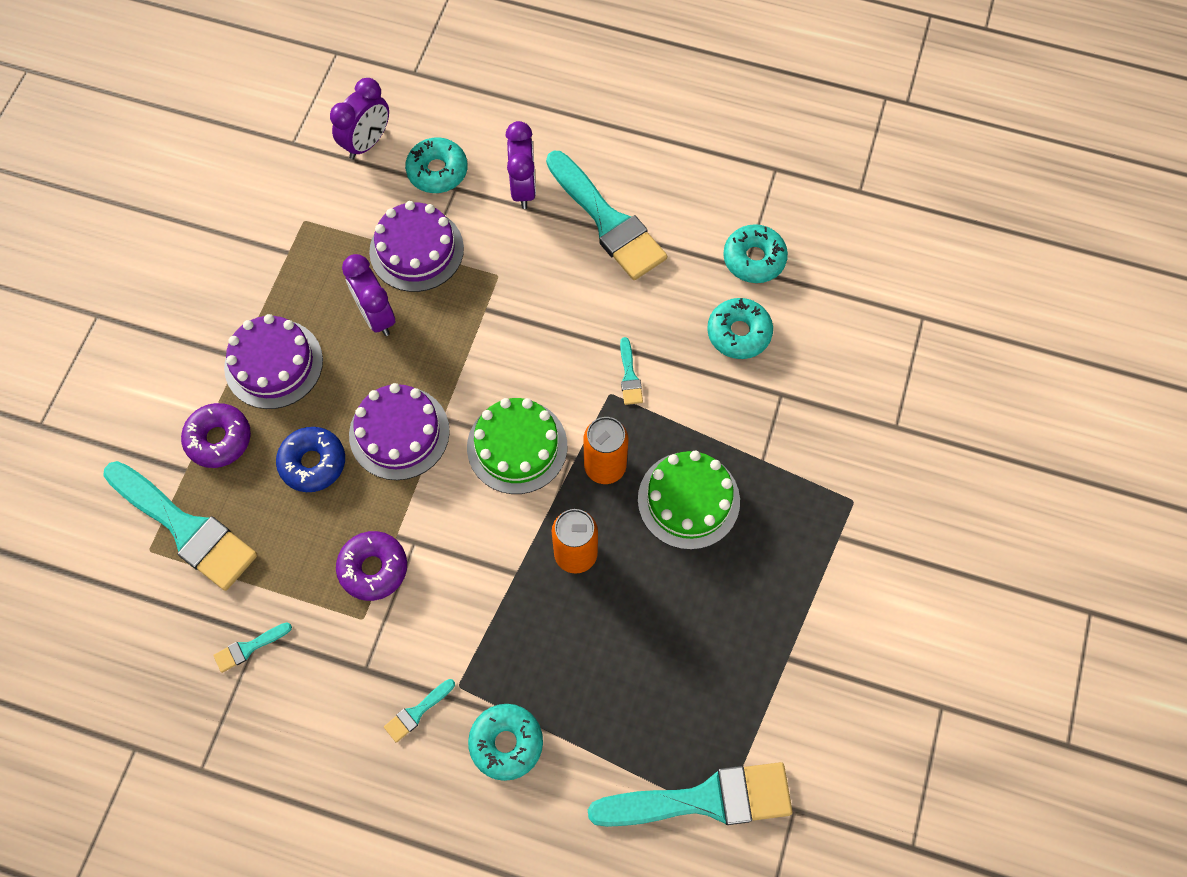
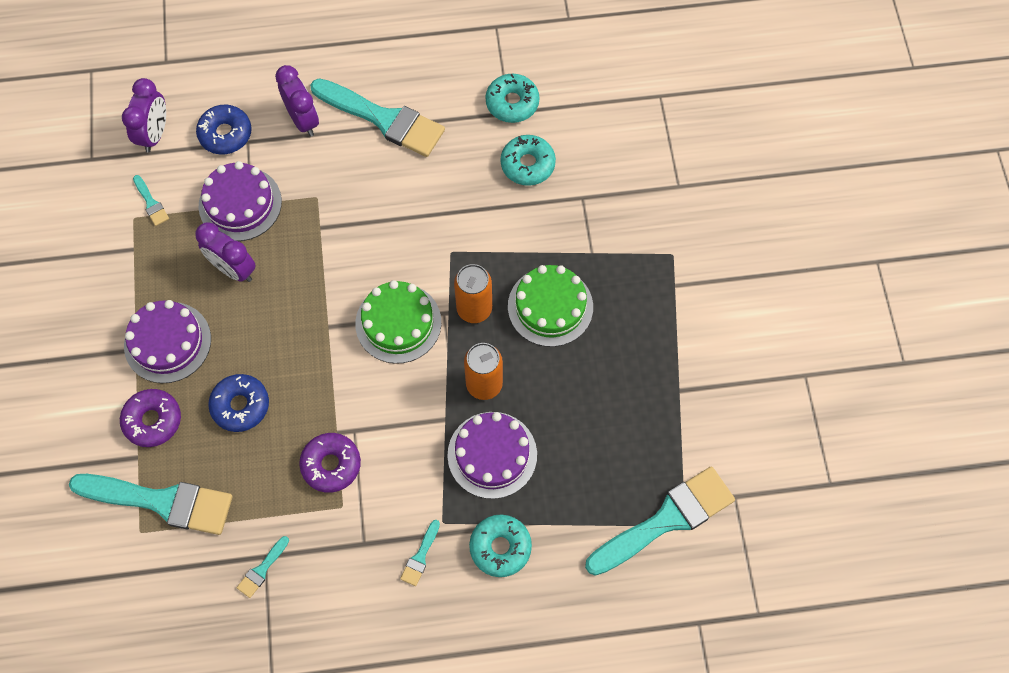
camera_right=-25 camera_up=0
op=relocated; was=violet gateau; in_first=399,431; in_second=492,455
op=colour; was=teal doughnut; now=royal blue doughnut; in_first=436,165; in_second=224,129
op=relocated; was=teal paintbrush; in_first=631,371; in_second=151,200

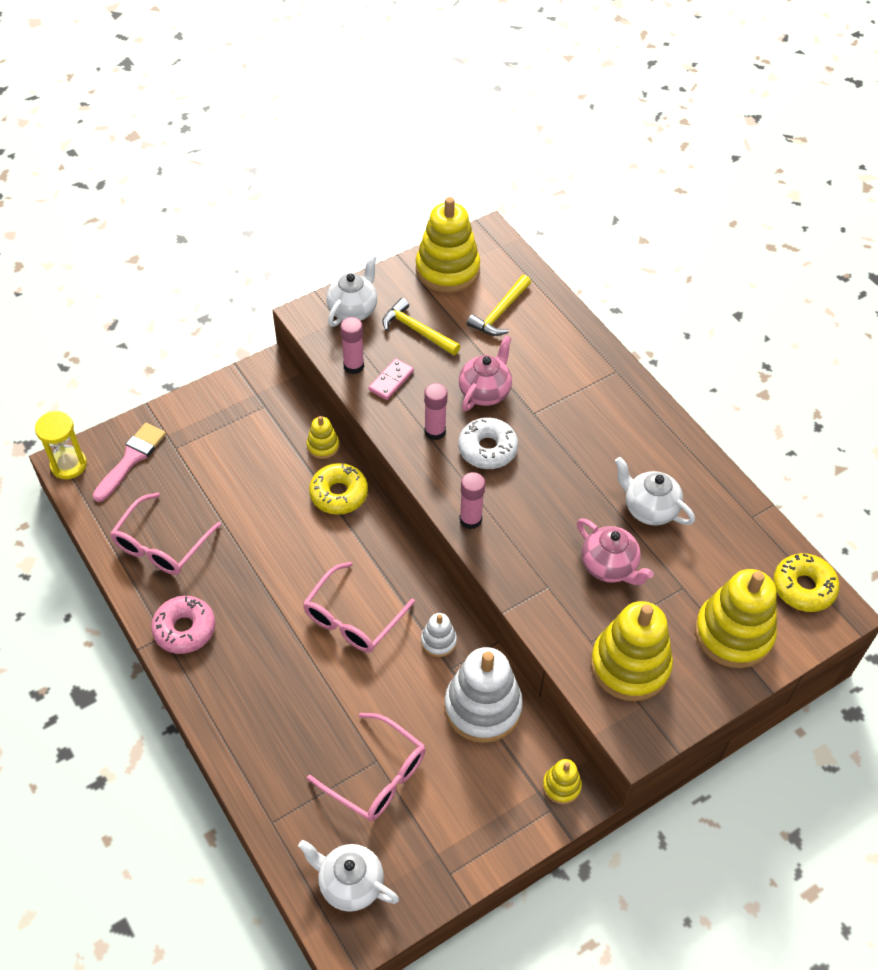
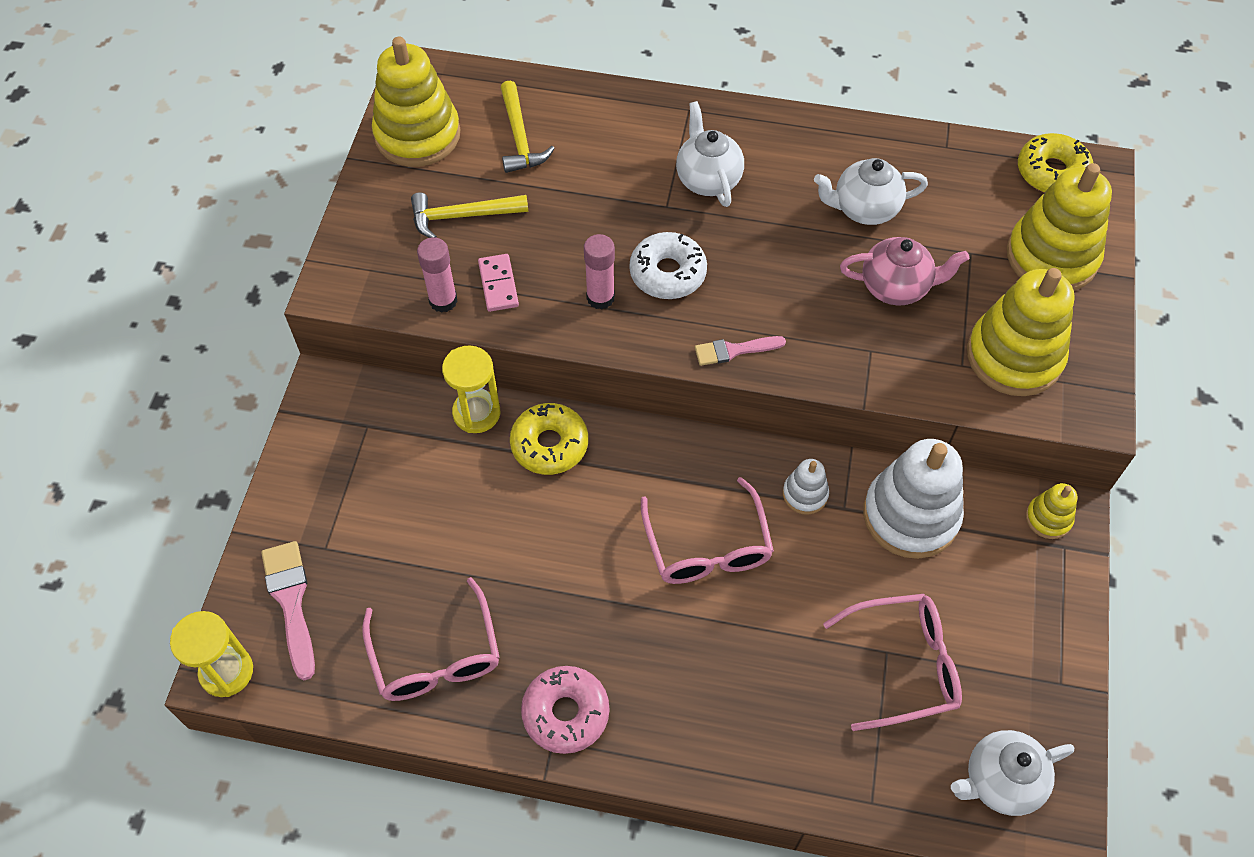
camera_right=-45 camera_up=5
op=exchanged; was=golden ring stacker; now=golden hourglass; in_first=323,437; in_second=471,389
op=relocated; was=snow-white china teapot; in_first=351,291; in_second=710,154
op=missing; was=rosy china teapot; in_first=485,373
op=exchanged; was=rosy stick of glue; now=rosy paintbrush; in_first=472,500; in_second=740,351

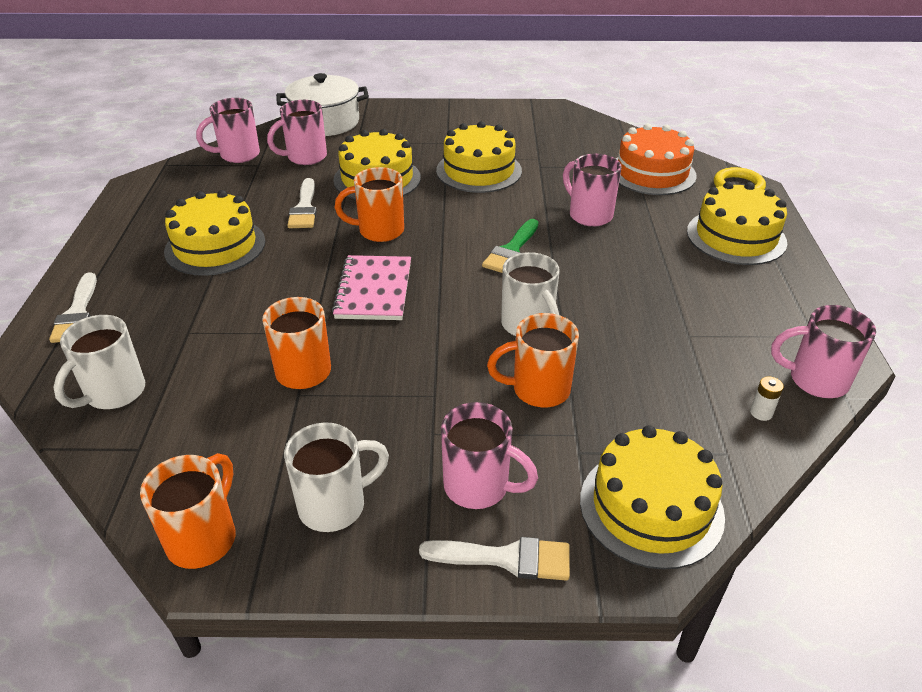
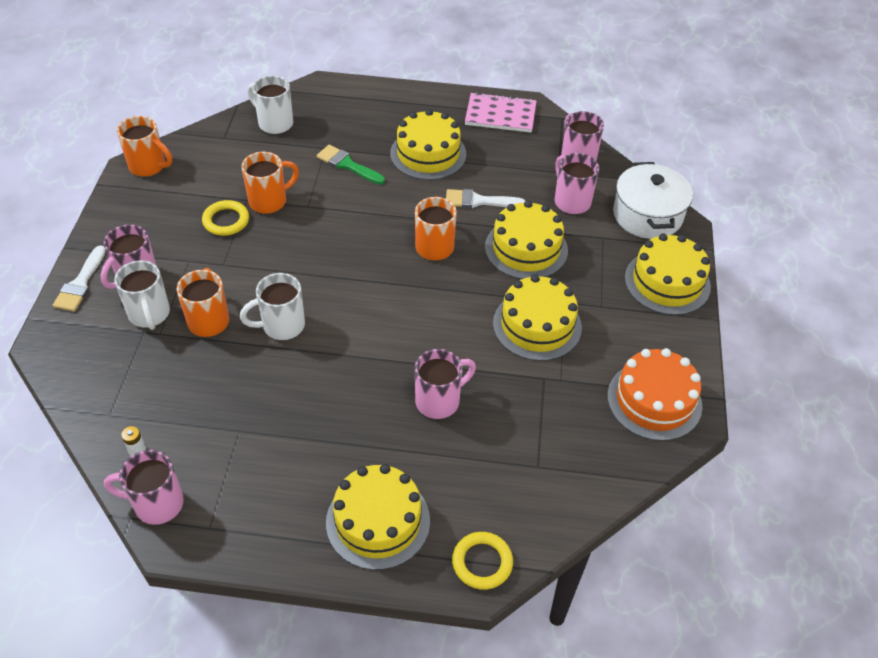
camera_right=95 camera_up=10
op=missing; was=snow-white paintbrush; in_first=73,307
op=relocated; was=snow-white coffee mug; in_first=336,477; in_second=142,295
op=relocated; was=rosy notebook; in_first=371,287; in_second=500,112
op=relocated; was=green paintbrush; in_first=510,246; in_second=351,164
op=relocated; was=golden gateau; in_first=652,497; in_second=668,274
op=relocated; was=orange-coloured gateau; in_first=656,159; in_second=654,394
op=spun; was=rosy coffee mug; in_first=823,351; in_second=144,487; clockwise=-105
op=appeared; now=golden ring; in_second=225,218

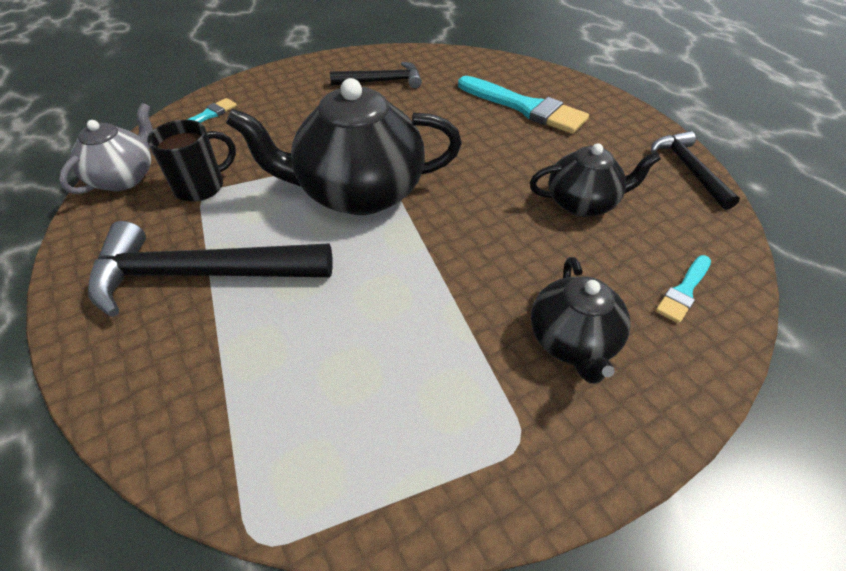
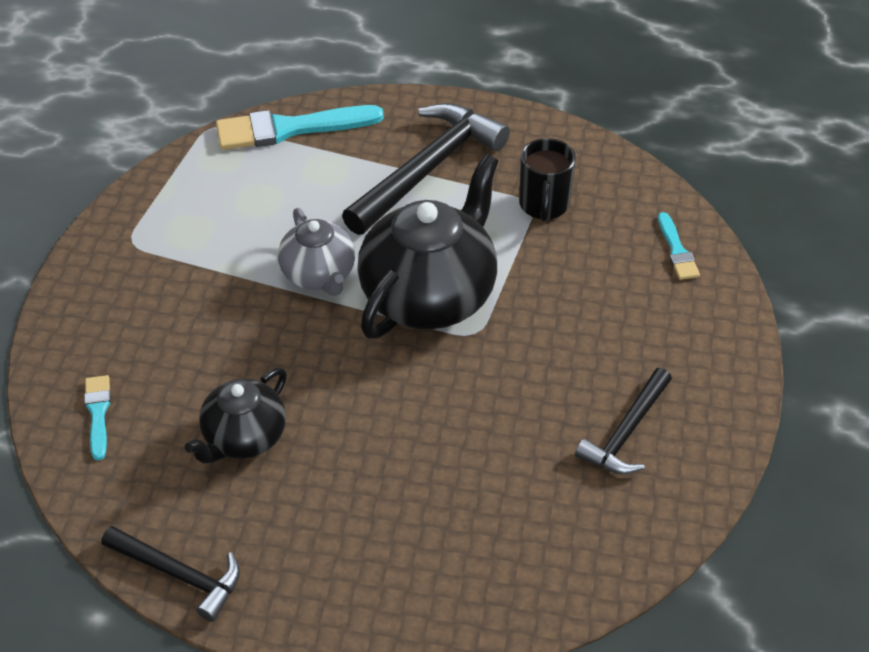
camera_right=130 camera_up=0
op=relocated; was=ash-grey china teapot; in_first=106,148; in_second=316,252
op=relocated; was=teal paintbrush; in_first=523,105; in_second=300,127
op=missing; was=black china teapot; in_first=581,320

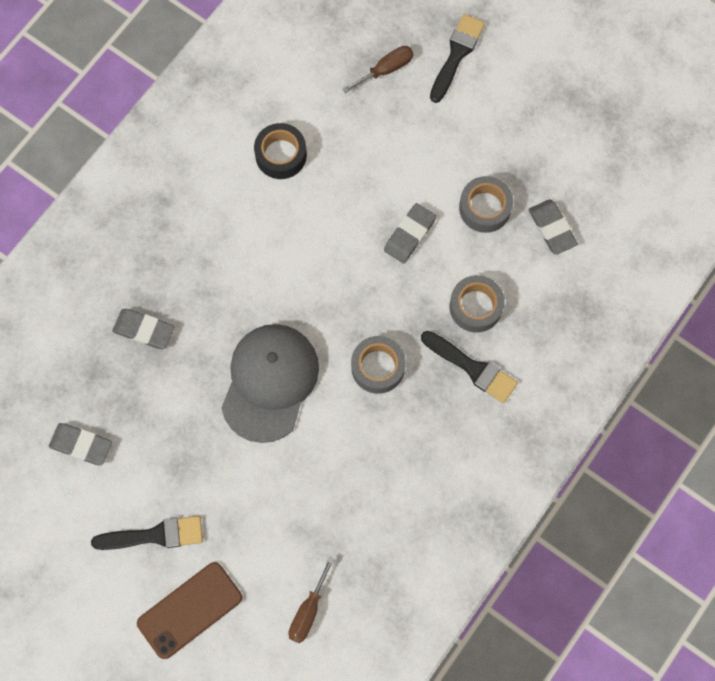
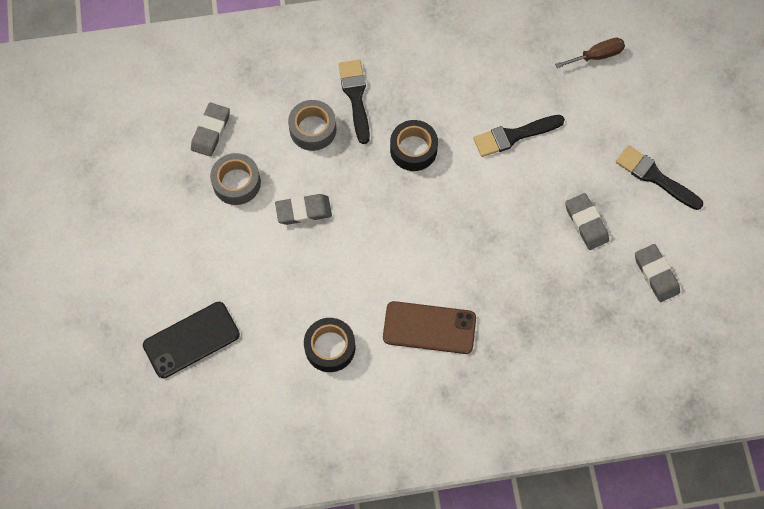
camera_right=-135 camera_up=-5
op=relocated; was=ash-grey gum eraser; in_first=143,329; in_second=587,221
op=relocated; was=dark brown smartphone; in_first=189,610; in_second=429,327
op=missing; was=ash-grey cap; in_first=270,383
op=exchanged; was=dark brown flat screwdriver; now=black smartphone; in_first=378,69; in_second=191,340
op=colour; was=ash-grey tape; now=black tape; in_first=378,365; in_second=414,145
op=relocated; was=black paintbrush; in_first=457,58; in_second=519,136

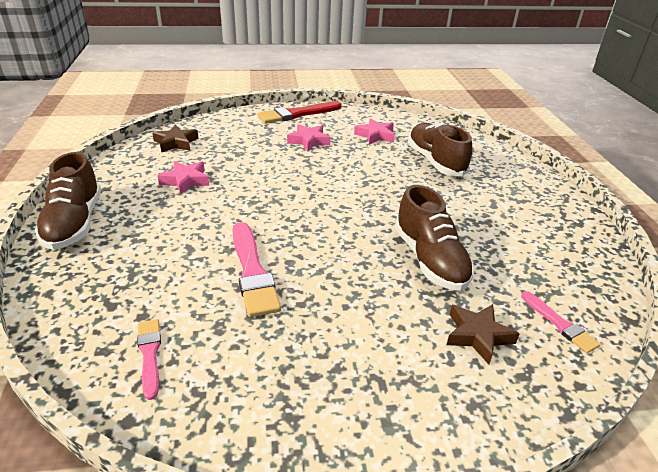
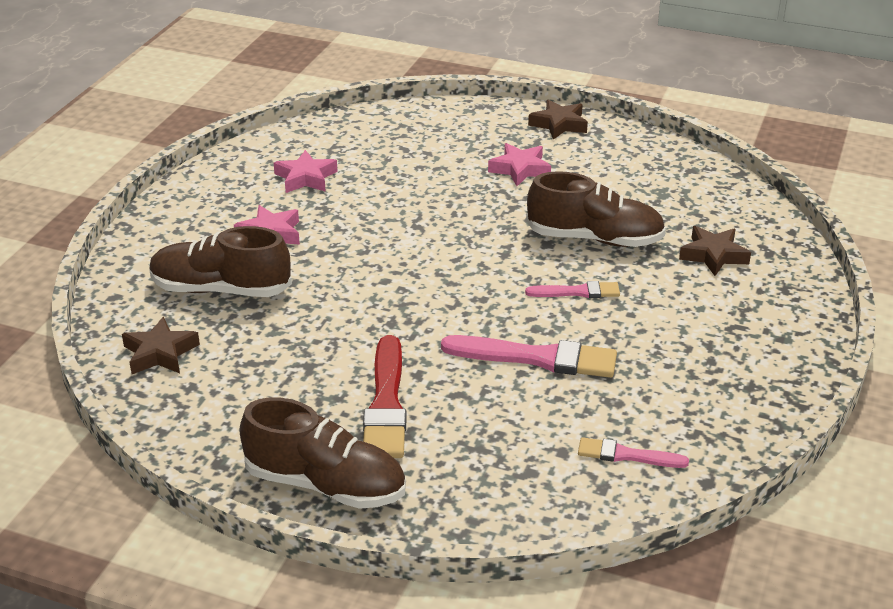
camera_right=-60 camera_up=0
op=relocated; was=rosy star shape; in_first=183,178; in_second=519,164
op=relocated; was=crimson paintbrush; in_first=299,112; in_second=385,396
op=relocated; was=dark brown sneaker; in_first=440,149; in_second=221,261
op=relocated; was=rosy paintbrush; in_first=560,322; in_second=572,289
op=appeared; now=dark brown star shape; in_second=558,120

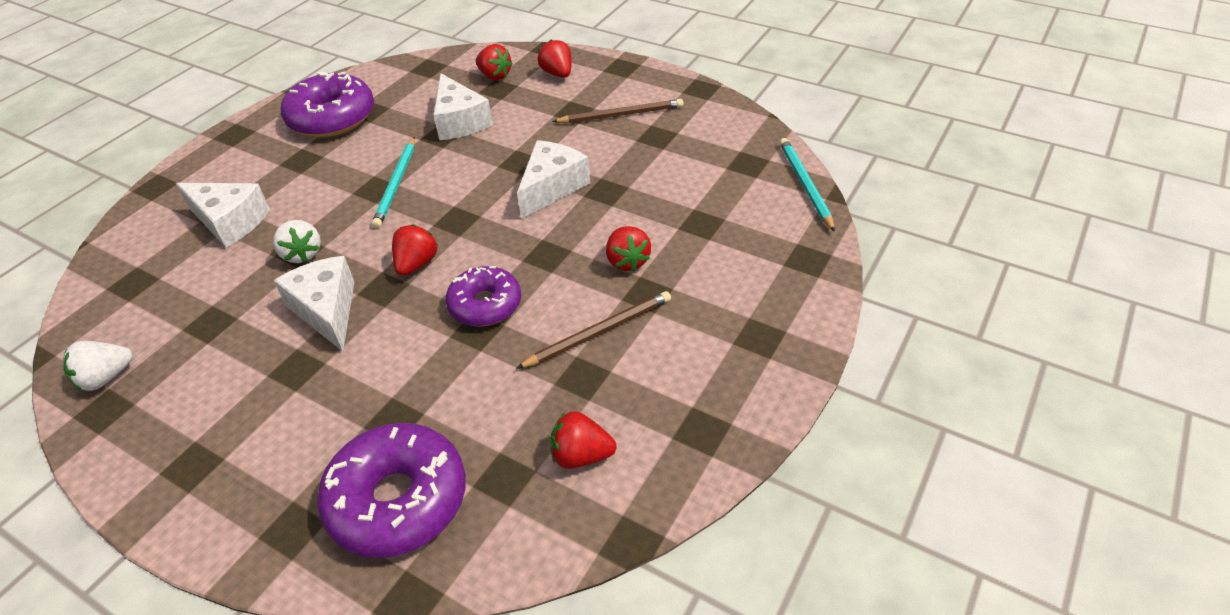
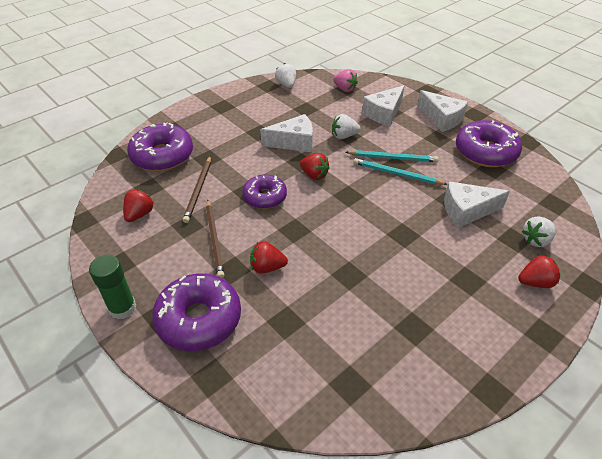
camera_right=105 camera_up=0
op=colour; was=crimson toy strawberry; now=snow-white toy strawberry; in_first=494,62; in_second=539,232
op=relocated; was=snow-white cheese; in_first=553,179; in_second=442,111
op=relocated; was=dark brown lead pencil; in_first=617,111; in_second=197,189
op=relocated; was=teal lead pencil; in_first=807,185; in_second=392,156
op=appeared; now=green stick of glue; in_second=113,287
op=appeared; now=violet doughnut; in_second=196,312
op=appeared; now=rosy toy strawberry; in_second=345,80

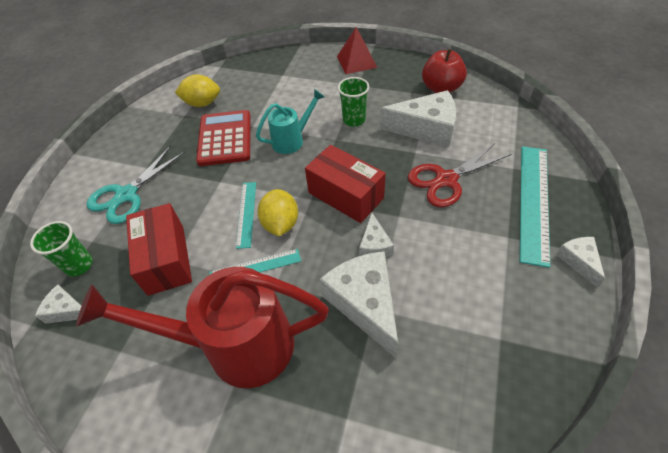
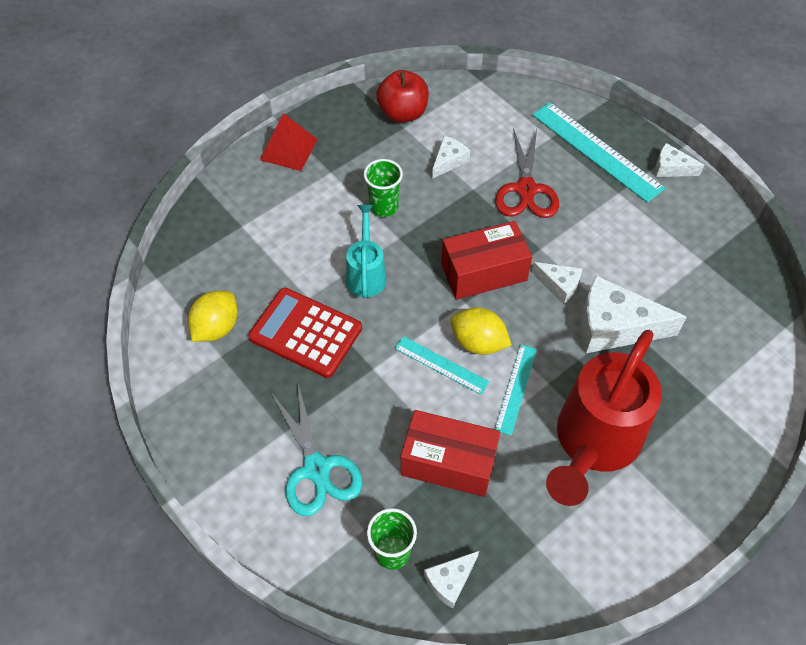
camera_right=-60 camera_up=5
op=size; was=snow-white cheese; in_first=417,118; in_second=451,157; ratio=0.52

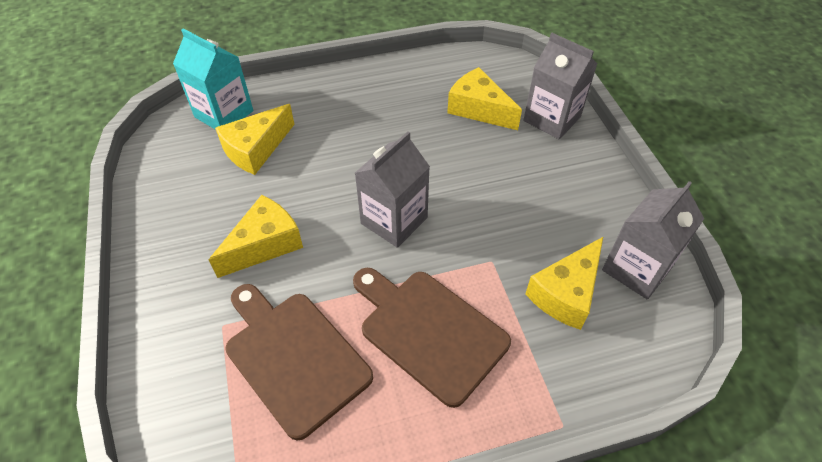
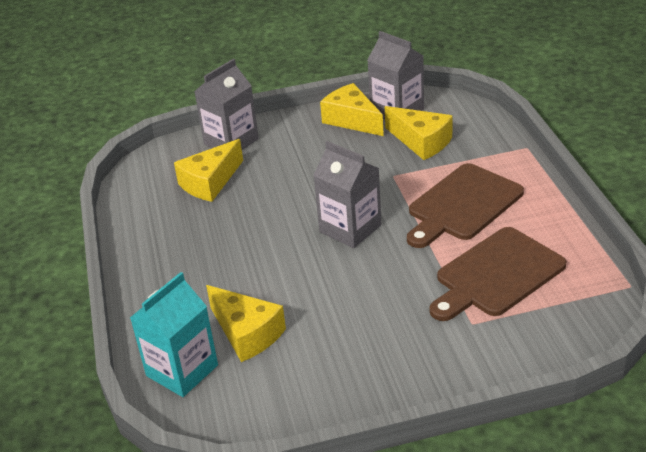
camera_right=-85 camera_up=-15
op=relocated; was=golden cheese; in_first=256,236; in_second=352,109

